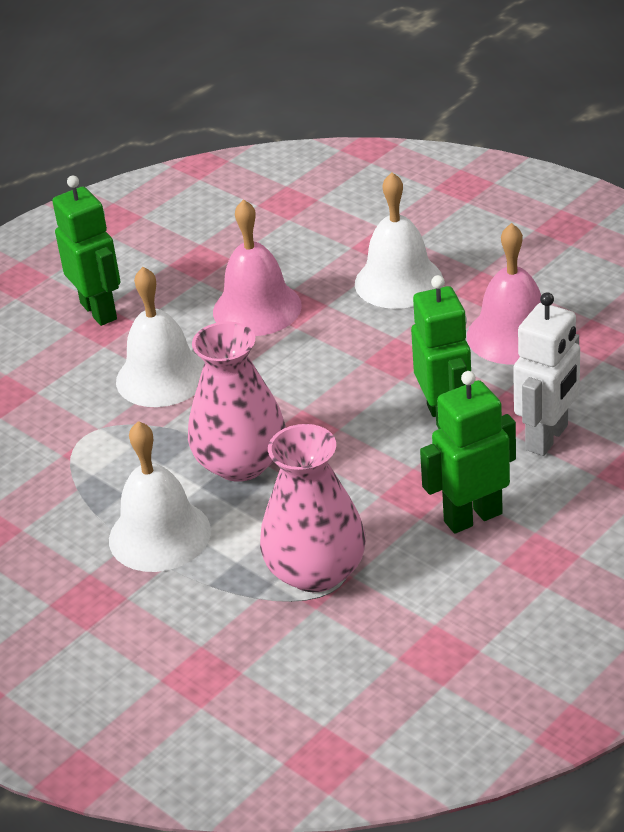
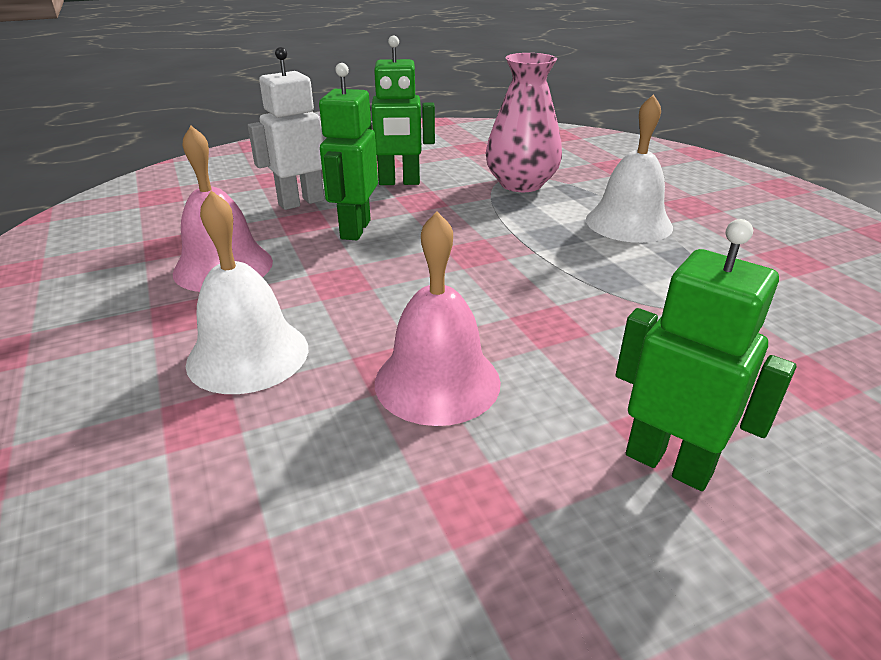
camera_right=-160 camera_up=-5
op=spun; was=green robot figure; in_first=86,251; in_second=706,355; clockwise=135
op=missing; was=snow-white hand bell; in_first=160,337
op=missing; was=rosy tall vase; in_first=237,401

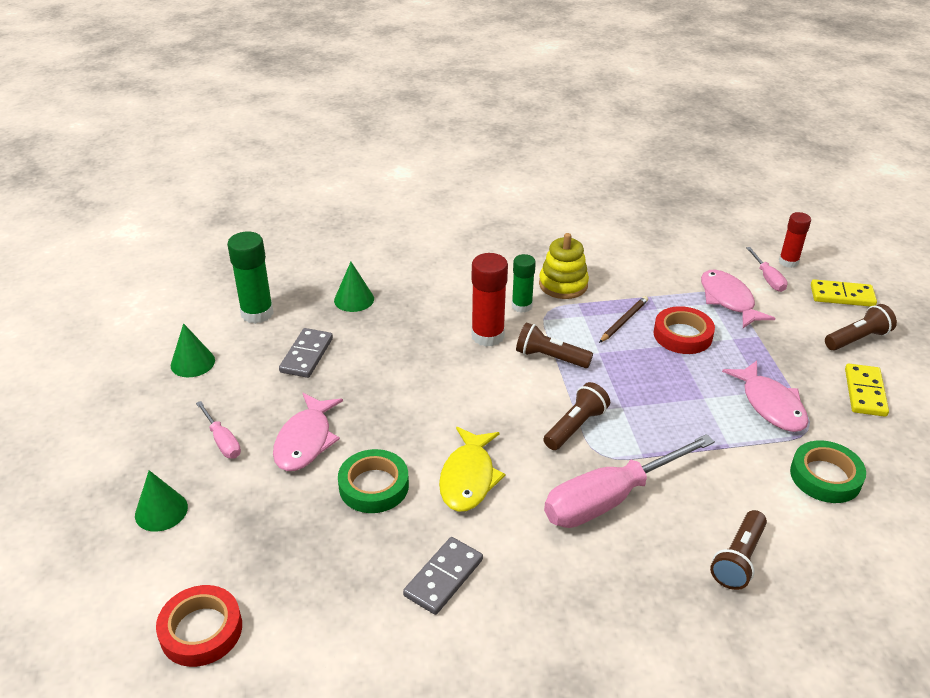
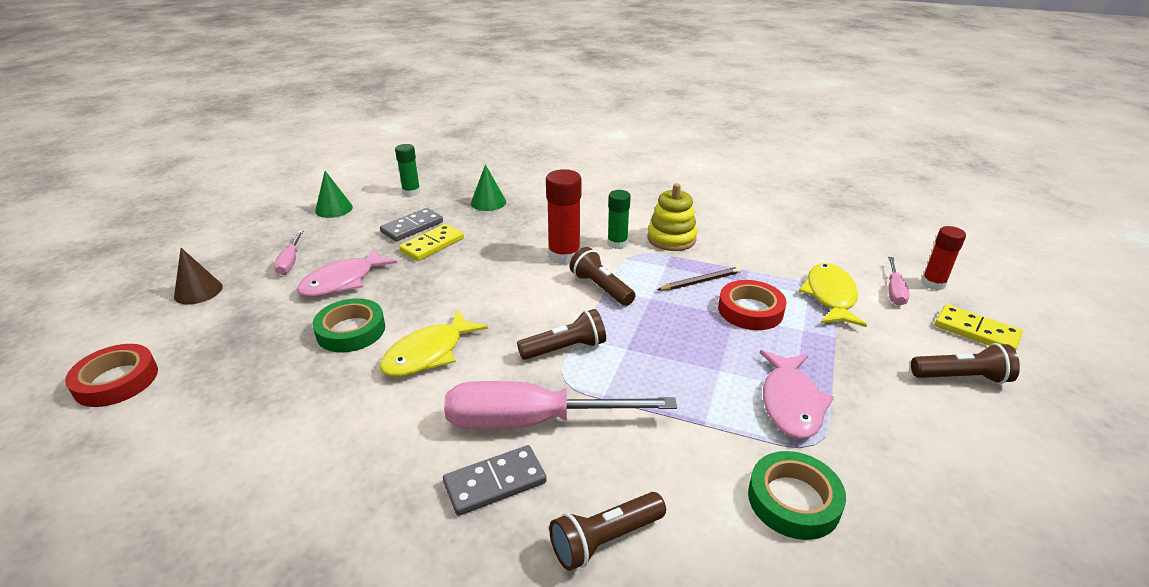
camera_right=30 camera_up=-5
op=colour; was=green solid cone; now=dark brown solid cone; in_first=161,501; in_second=198,276
op=size; was=green stick of glue; in_first=250,278; in_second=408,170; ratio=0.65
op=relocated; was=ash-grey domino piece; in_first=443,576; in_second=495,480
op=colour; was=rosy toy fish; now=golden toy fish; in_first=738,299; in_second=833,295
op=relocated; was=golden domino piece; in_first=867,390; in_second=431,242

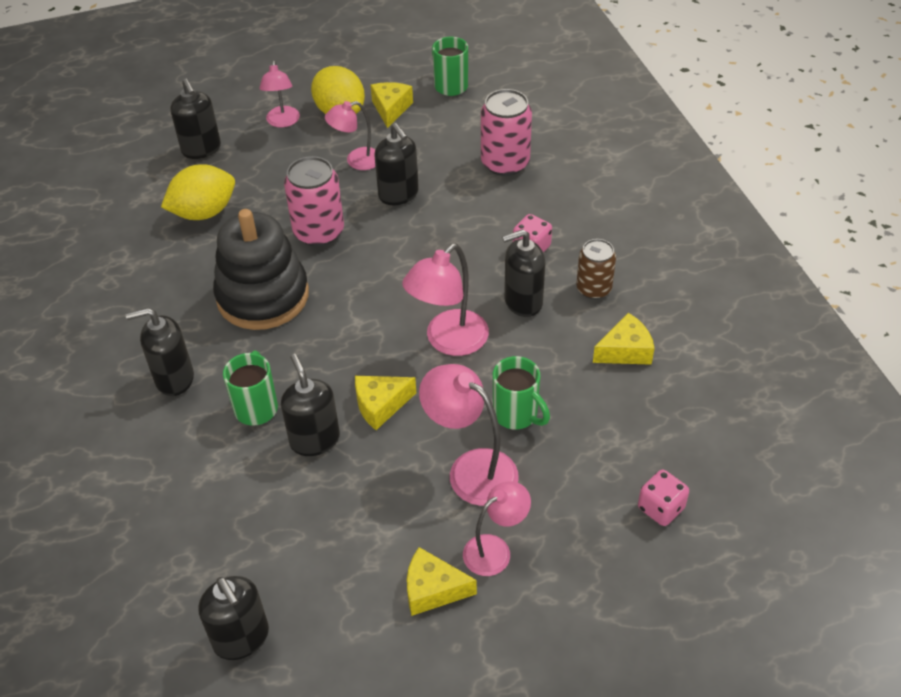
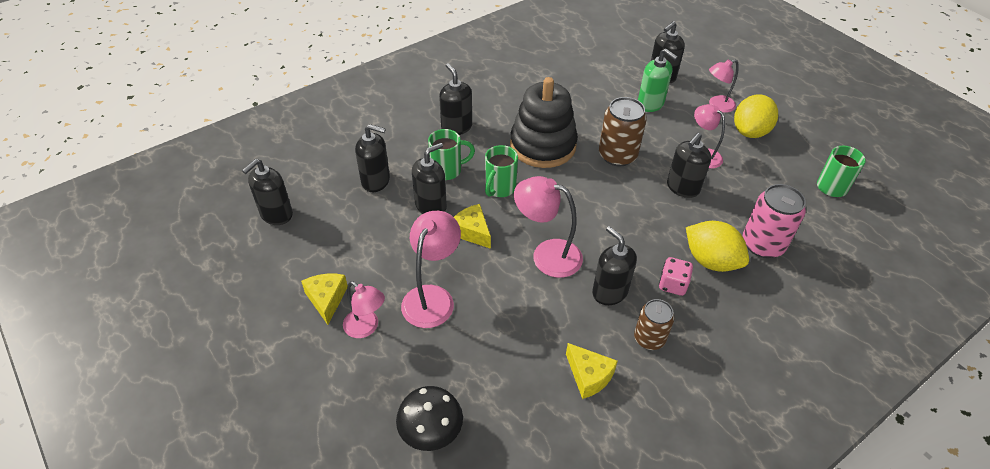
camera_right=70 camera_up=0
op=relocated; was=golden citrus fruit; in_first=198,192; in_second=717,246
op=colour; was=rosy tin; now=dark brown tin; in_first=314,201; in_second=623,132
op=missing; was=golden cheese; in_first=392,105
op=relocated; was=green coffee mug; in_first=521,392; in_second=501,171
op=exchanged; was=rosy game die; now=black mushroom; in_first=663,498; in_second=429,418
op=appeared; now=black soap dispenser; in_second=372,158
op=appeared; now=green soap dispenser; in_second=658,80

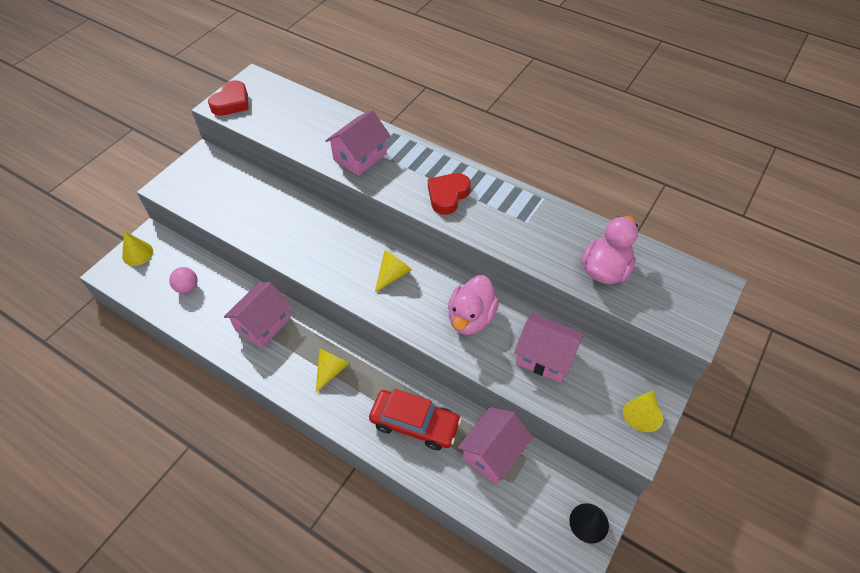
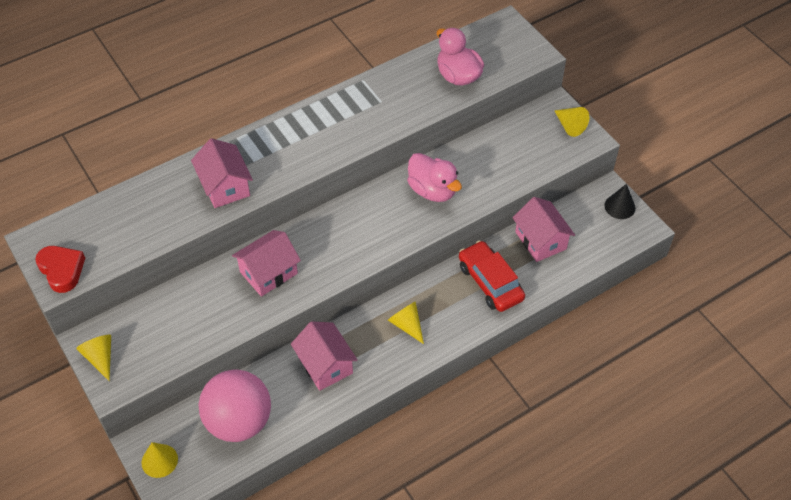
camera_right=-65 camera_up=0
op=size; was=rosy sphere; in_first=183,280; in_second=234,406; ratio=2.35
op=spun; was=crimson car; in_first=415,419; in_second=492,276; clockwise=-75
op=relocated; was=golden solid cone; in_first=393,271; in_second=93,358
op=missing; was=crimson love heart; in_first=449,194
op=relocated; was=rosy house; in_first=549,348; in_second=266,263

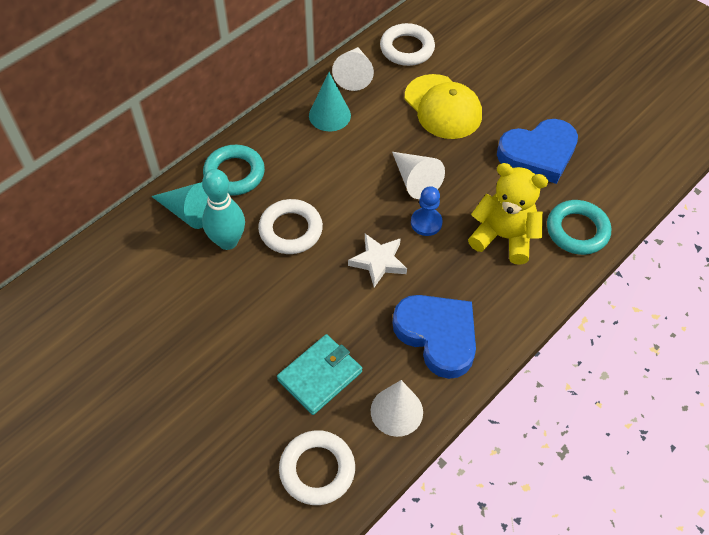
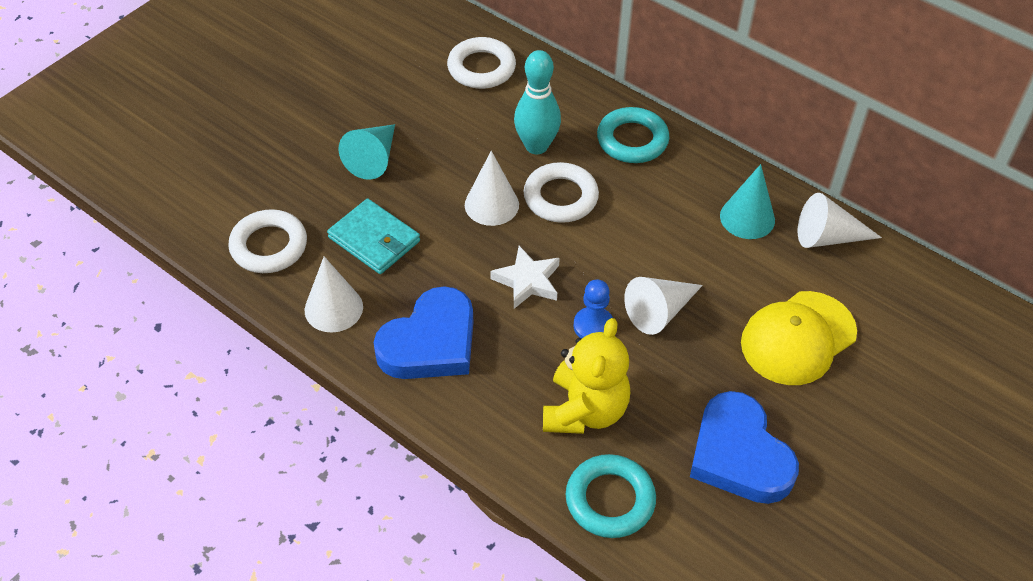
camera_right=85 camera_up=-5
op=relocated; was=teal solid cone; in_first=179,205; in_second=366,152
op=relocated; was=snow-white ring; in_first=407,44; in_second=481,63
op=appeared; now=snow-white solid cone; in_second=492,188

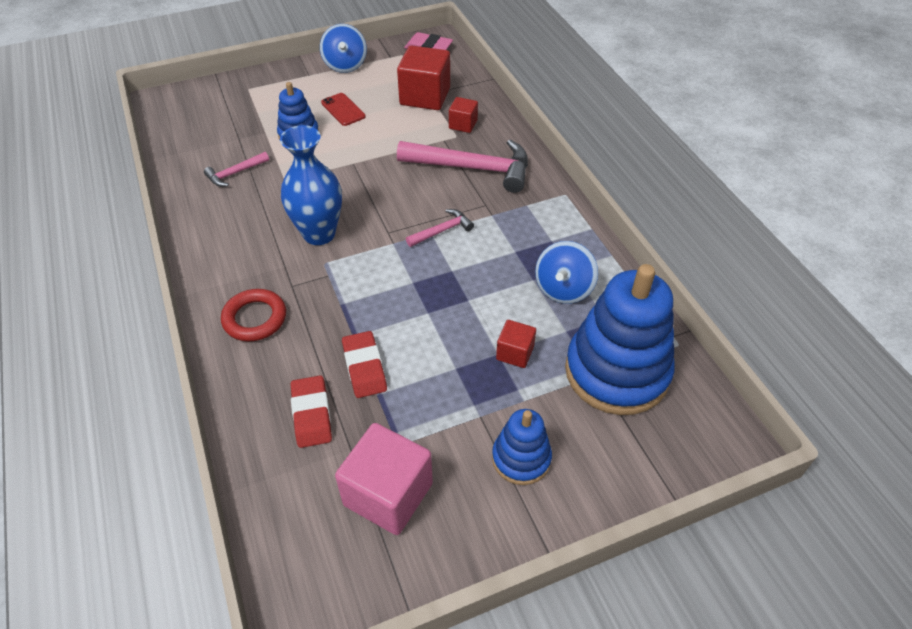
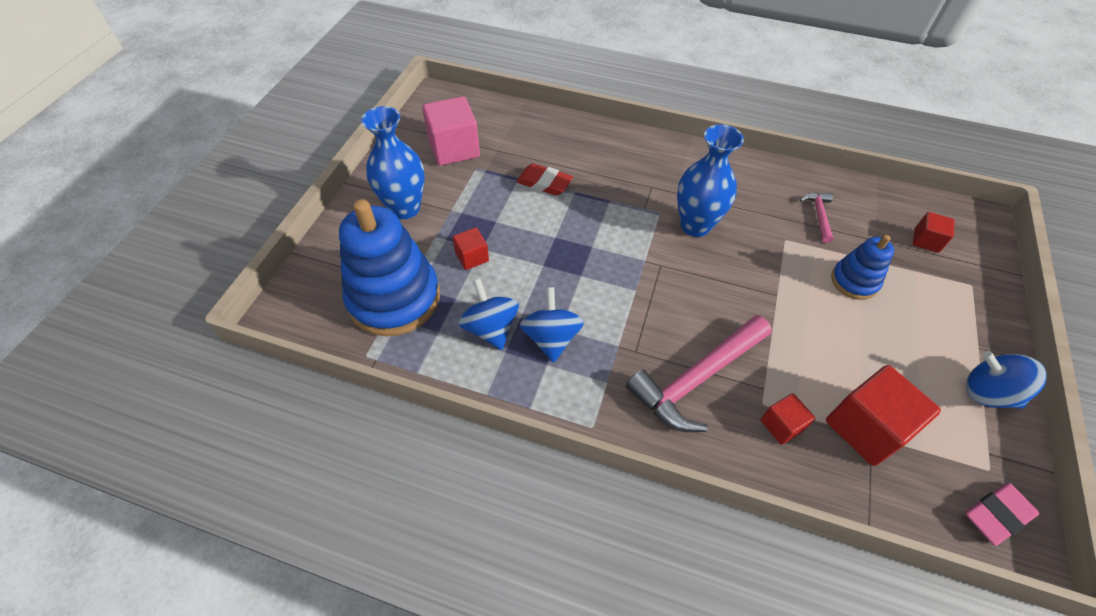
camera_right=130 camera_up=5
op=missing; was=crimson ring; in_first=253,315
op=missing; was=crimson gum eraser; in_first=311,411
op=missing; was=crimson smartphone; in_first=343,109
op=missing; was=rosy claw hammer; in_first=440,228
op=exchanged; was=royal blue ring stacker; now=royal blue tall vase; in_first=522,447; in_second=393,162
op=appeared; now=royal blue spinning top; in_second=552,325
op=appeared; now=crimson solid cube; in_second=934,232

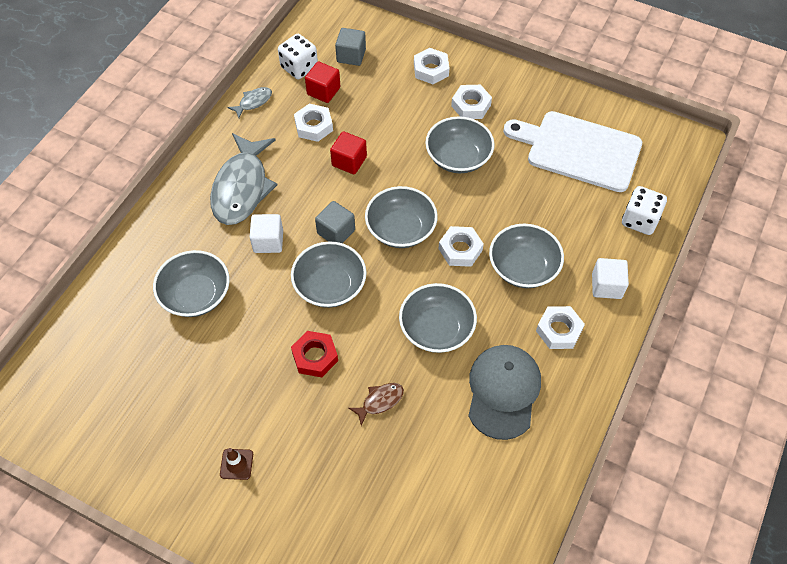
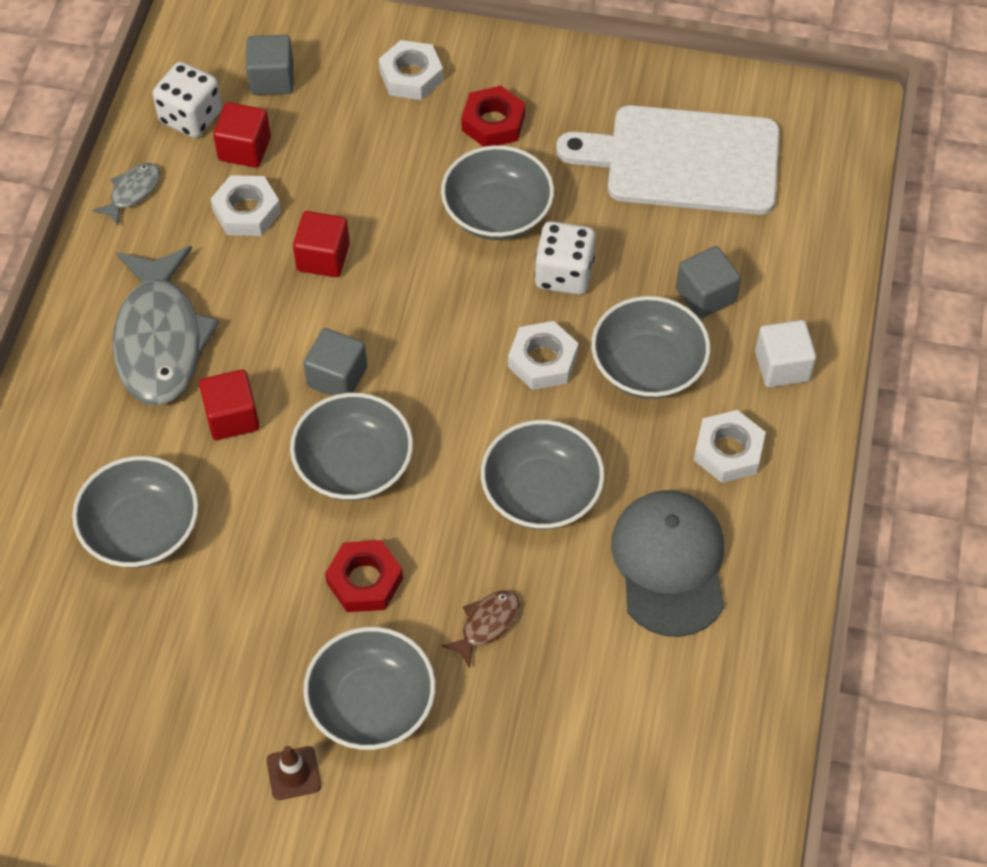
camera_right=-15 camera_up=0
op=colour; was=snow-white solid cube; now=crimson solid cube; in_first=266,233; in_second=229,404
op=relocated; was=ash-grey bowl; in_first=401,217; in_second=369,688
op=colour; was=snow-white hexagon nut; now=crimson hexagon nut; in_first=471,102; in_second=493,116
op=relocated; was=snow-white game die; in_first=644,210; in_second=564,258
op=appeared; now=ash-grey solid cube; in_second=708,282

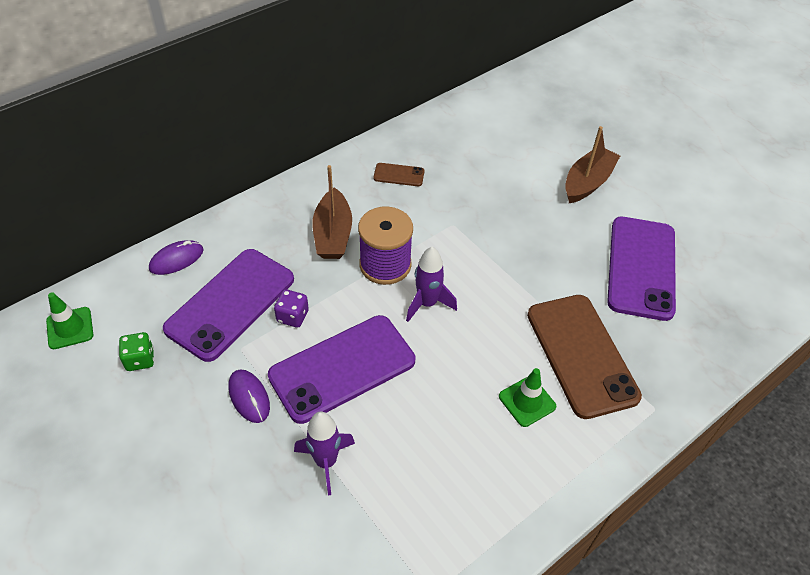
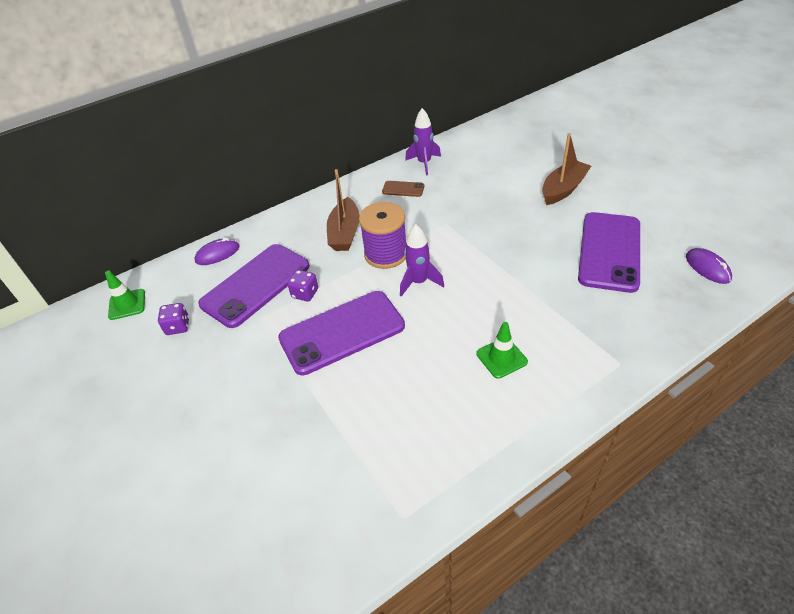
camera_right=10 camera_up=-5
op=colour; was=green game die; now=violet game die; in_first=136,351; in_second=173,319
op=relocated; was=violet computer mouse; in_first=249,396; in_second=709,266
op=relocated; was=violet rocket; in_first=324,453; in_second=423,142
op=missing; was=dark brown smartphone; in_first=584,357

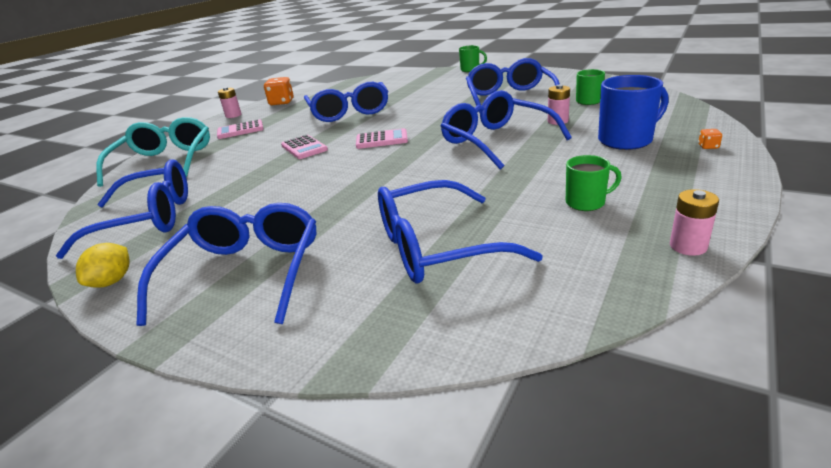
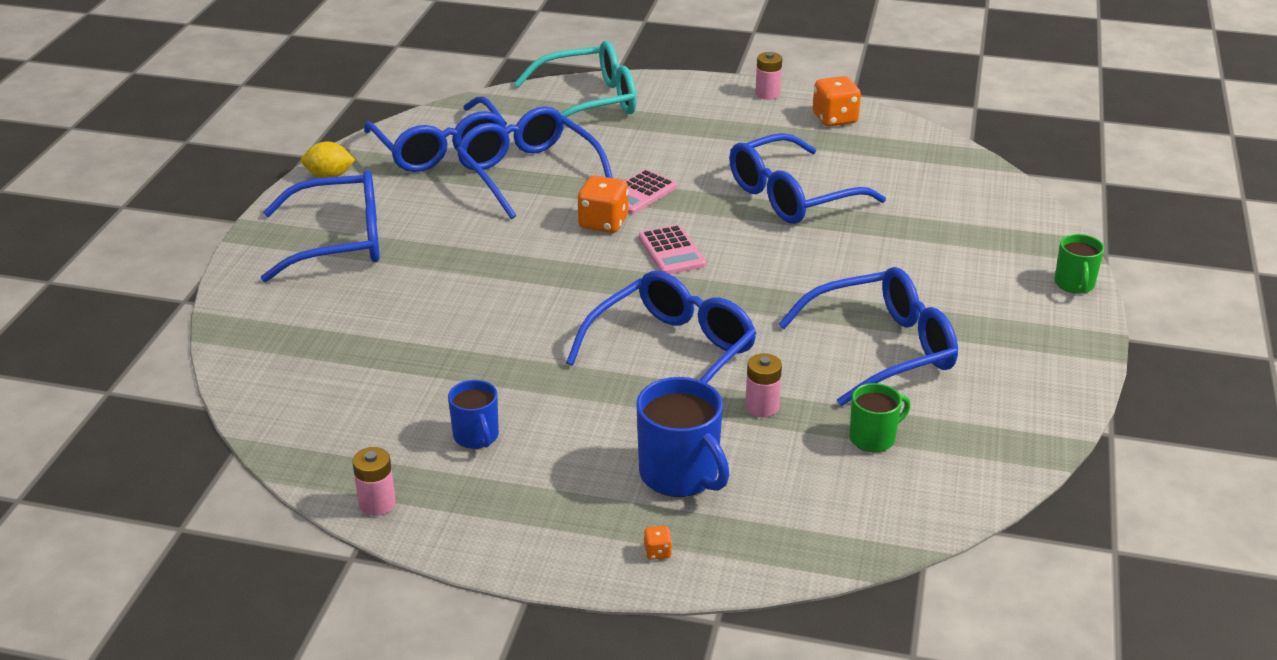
camera_right=70 camera_up=5
op=missing; was=rosy pocket calculator; in_first=240,129
op=relocated; was=royal blue eyeglasses; in_first=460,232; in_second=534,162
op=colour; was=green coffee mug; now=royal blue coffee mug; in_first=594,183; in_second=473,414
op=appeared; now=orange-coloured game die; in_second=603,204

